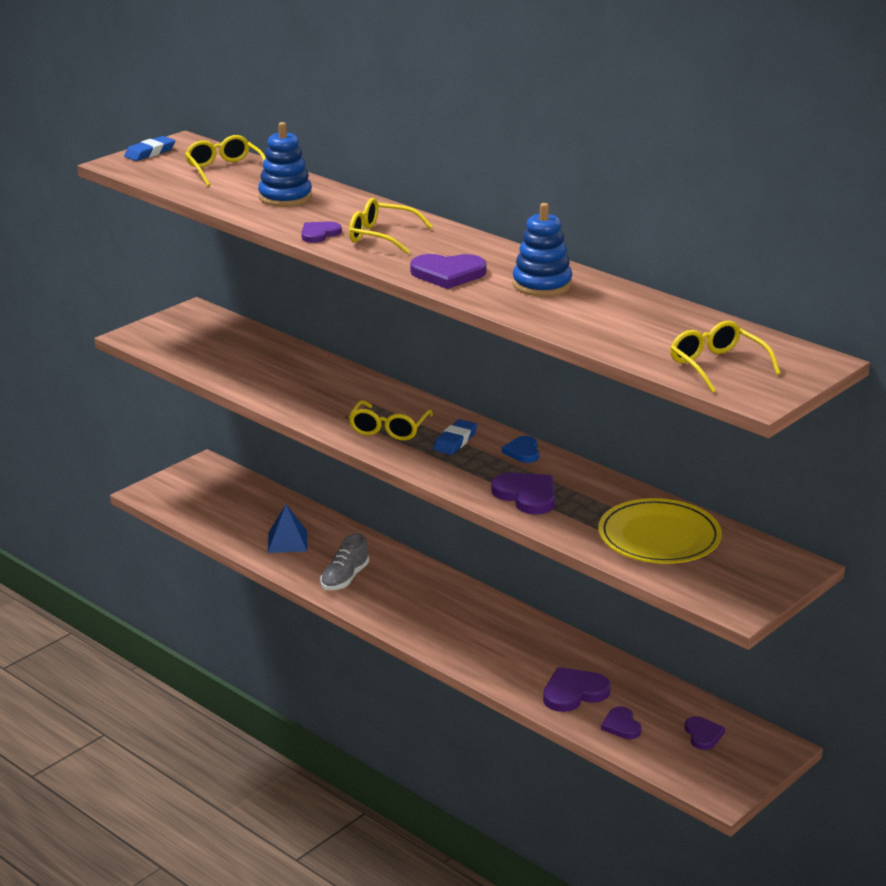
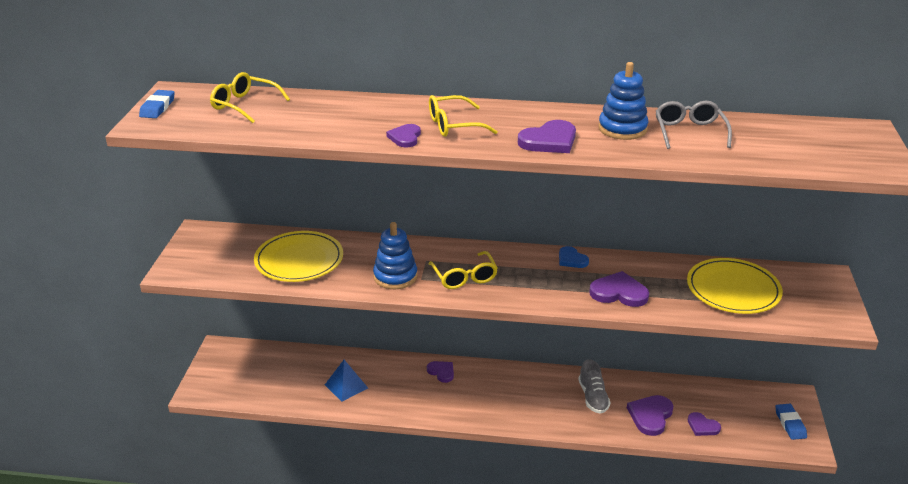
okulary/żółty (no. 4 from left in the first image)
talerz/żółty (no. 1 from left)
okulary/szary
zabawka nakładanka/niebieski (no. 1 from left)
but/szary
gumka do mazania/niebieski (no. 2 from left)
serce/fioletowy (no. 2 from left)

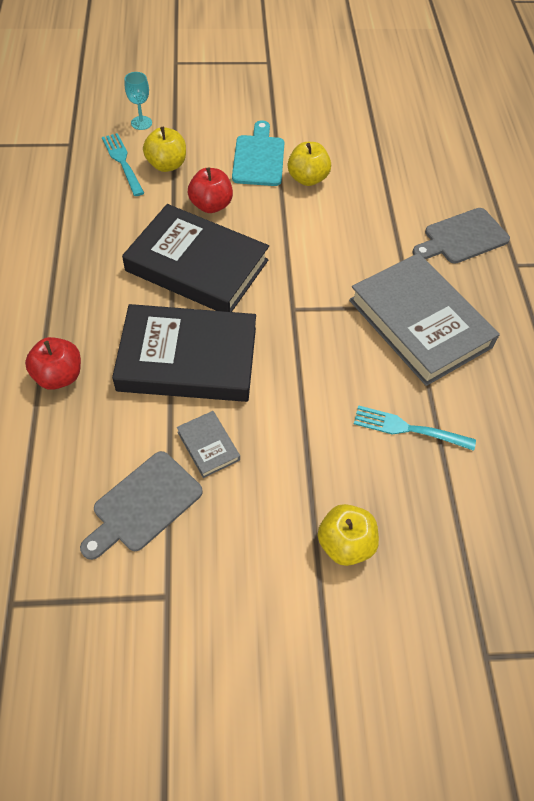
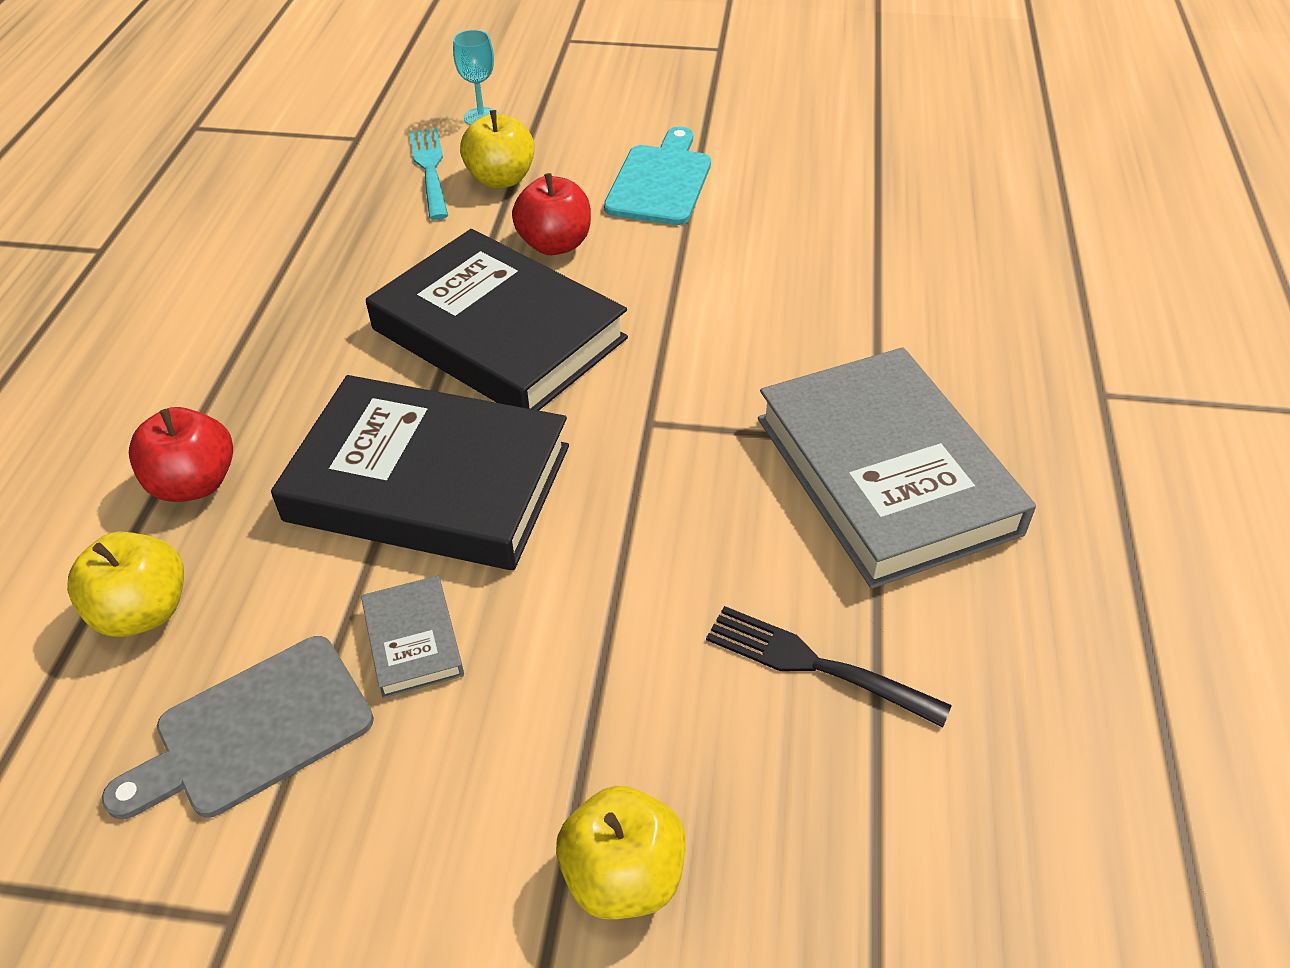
deska do krojenia/szary (no. 2 from left in the first image)
jabłko/żółty (no. 1 from left)
widelec/czarny

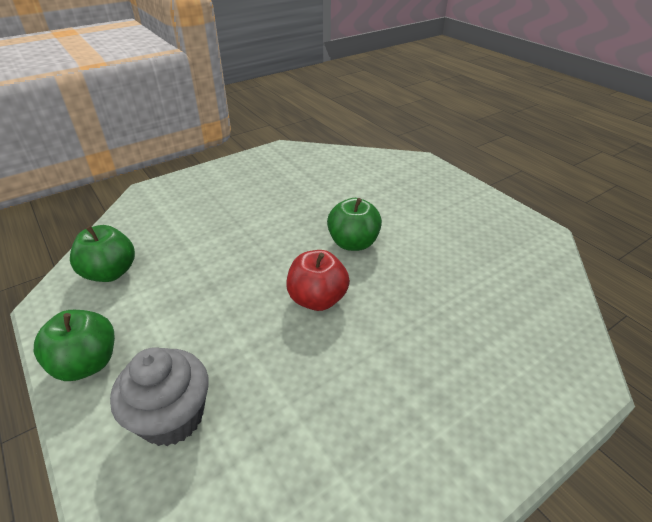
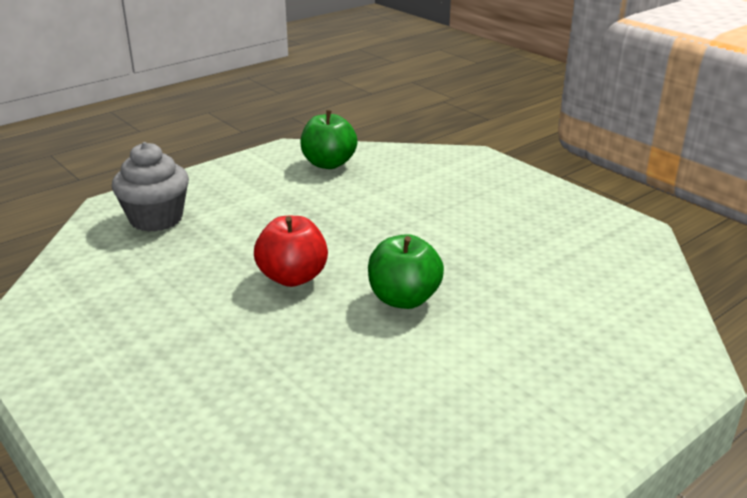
jabłko/zielony (no. 1 from left in the first image)

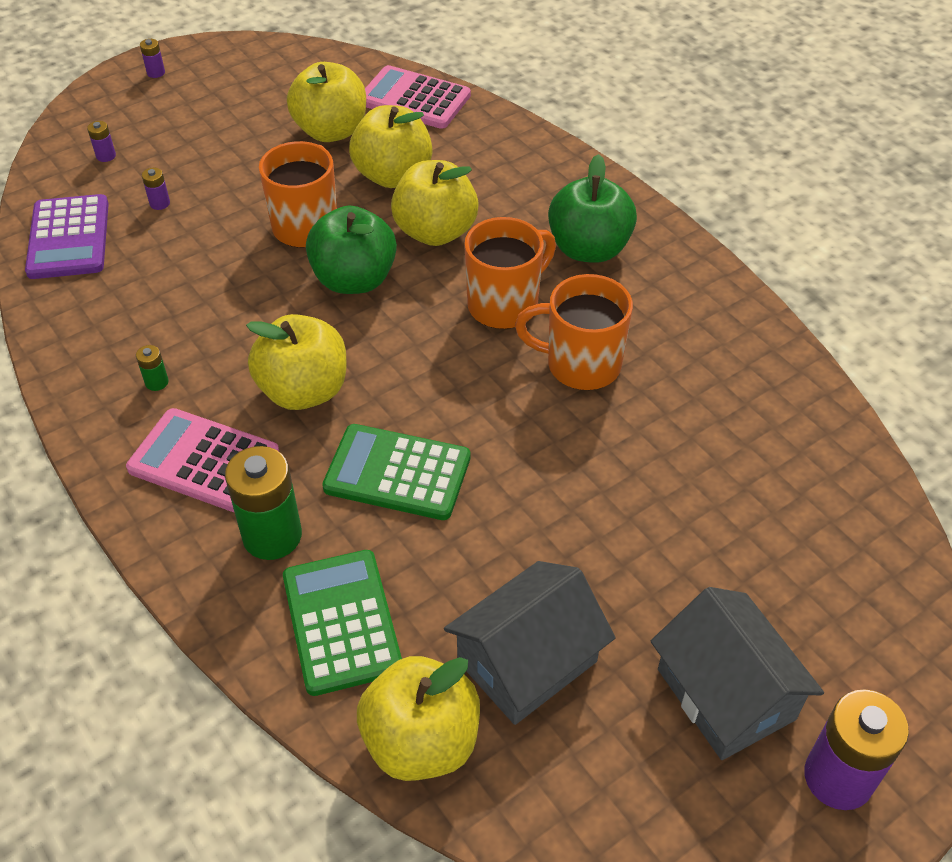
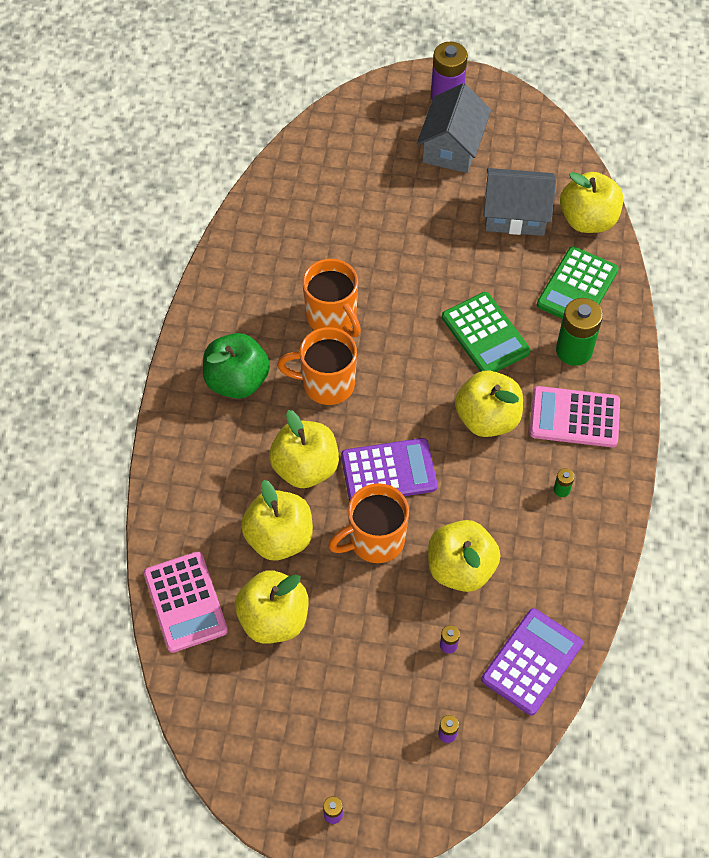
jabłko/żółty (no. 4 from left)
kalkulator/fioletowy (no. 1 from left)
kalkulator/różowy (no. 2 from left)

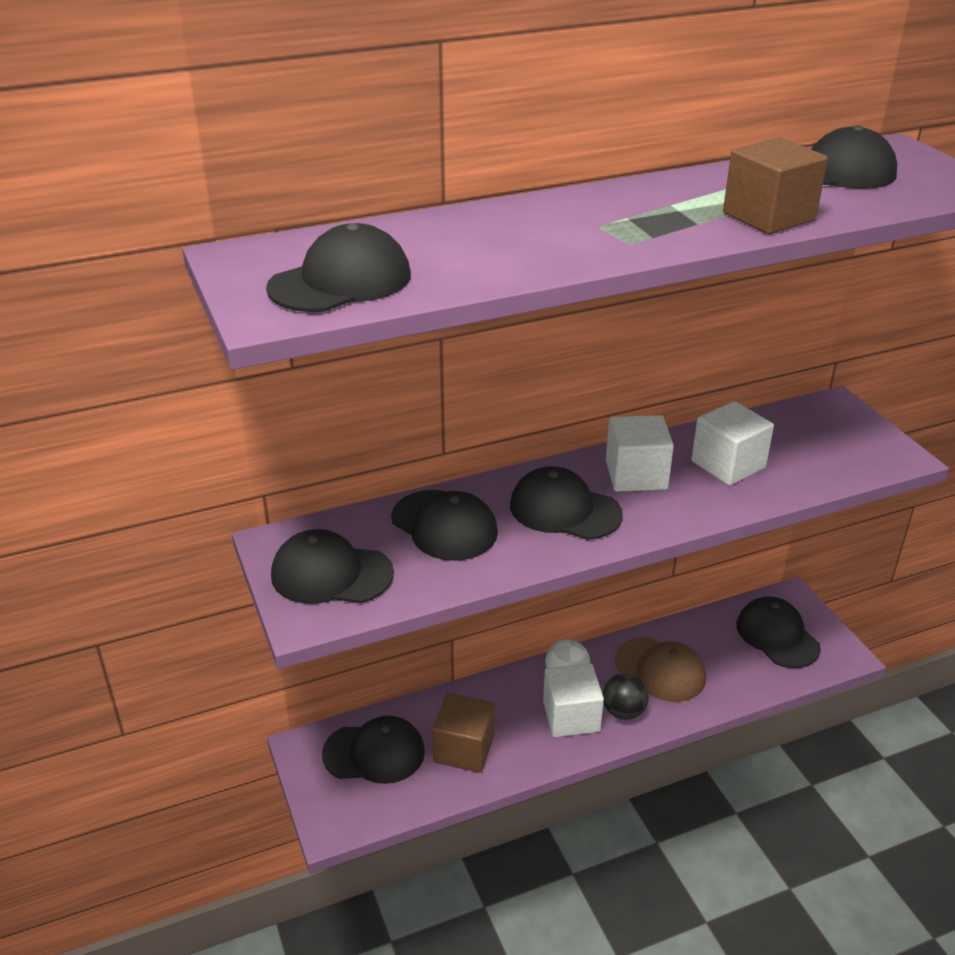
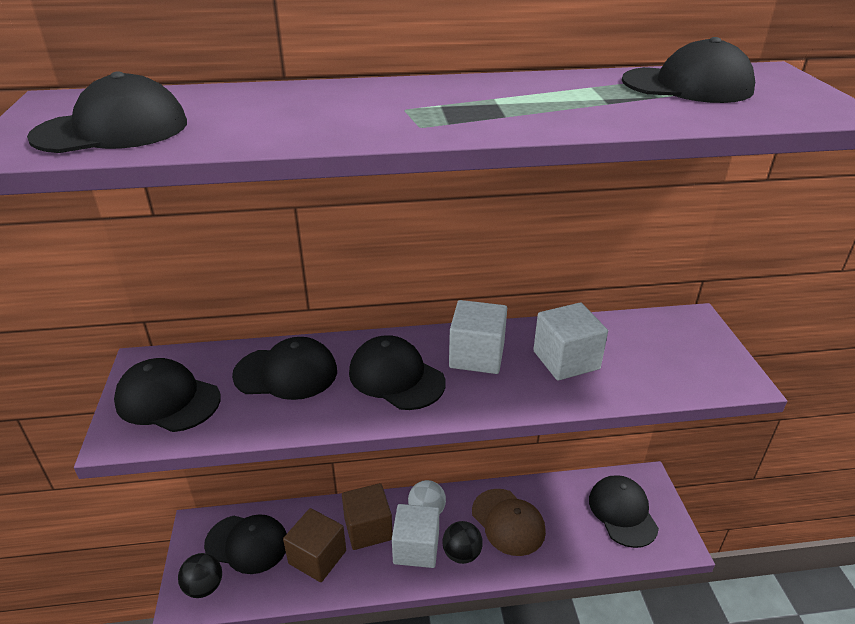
piłka/czarny (no. 1 from left)
sześcian/brązowy (no. 2 from left)
czapka/czarny (no. 4 from left)

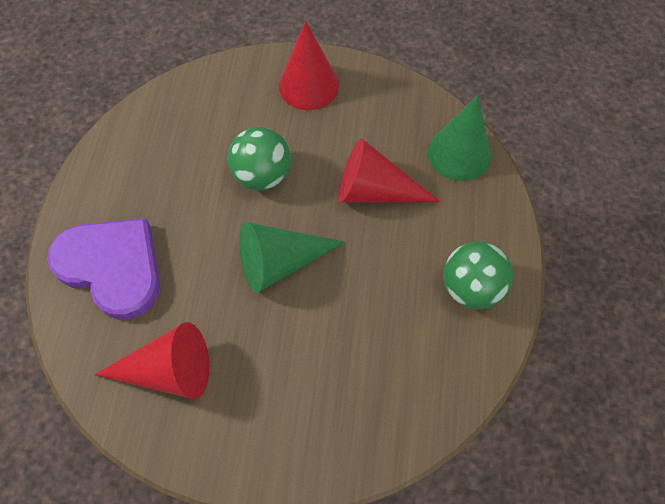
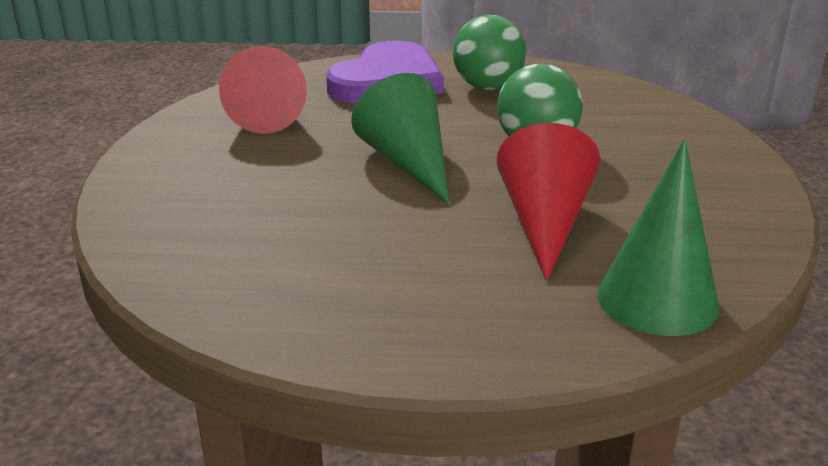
stożek/czerwony (no. 2 from left in the first image)
piłka/zielony (no. 1 from left)

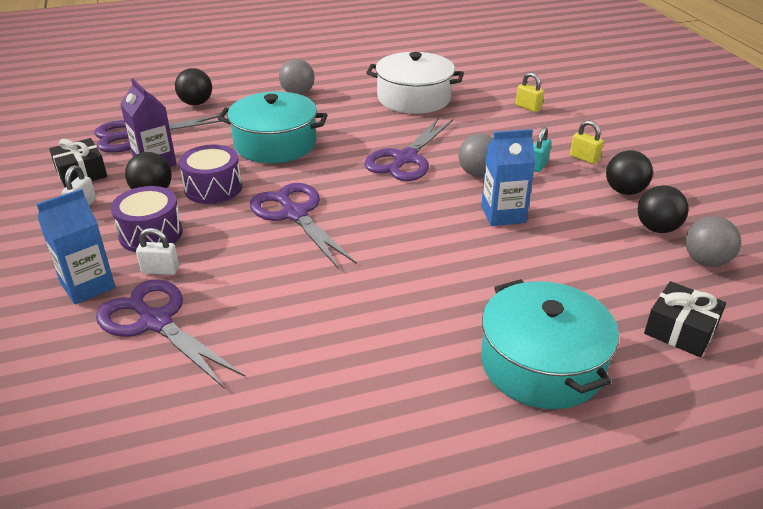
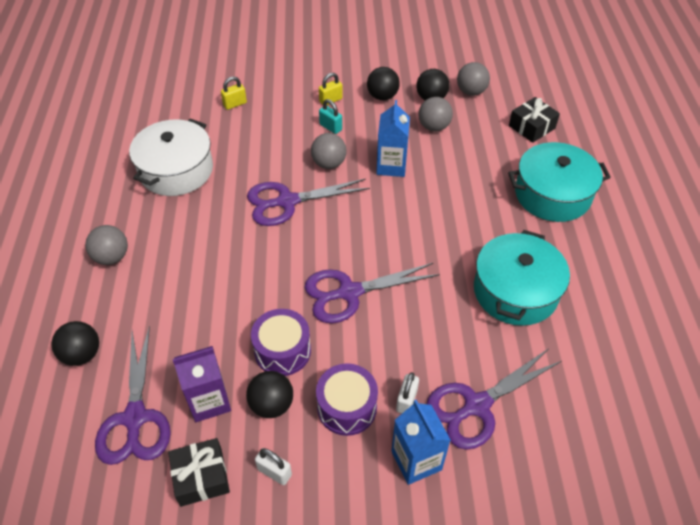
piłka/szary (no. 3 from left)
garnek/turkusowy (no. 1 from left)
nożyczki/fioletowy (no. 2 from left)

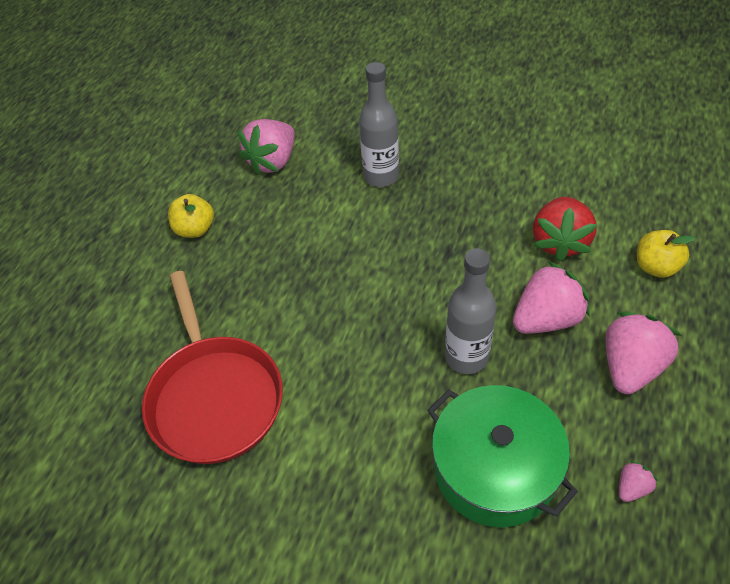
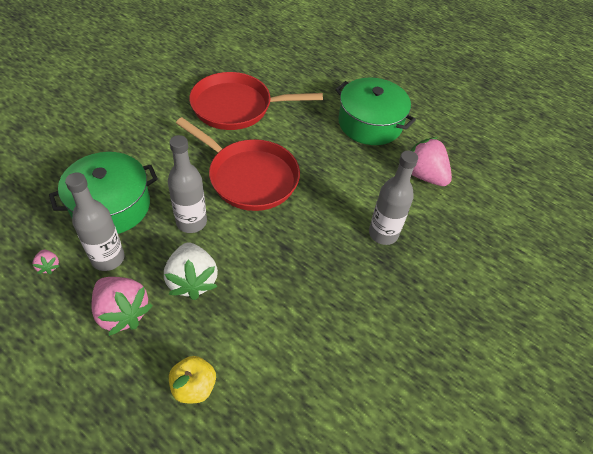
truskawka/czerwony
butelka/szary (no. 1 from left)
patelnia/czerwony (no. 1 from left)
garnek/zielony (no. 2 from left)
truskawka/biały

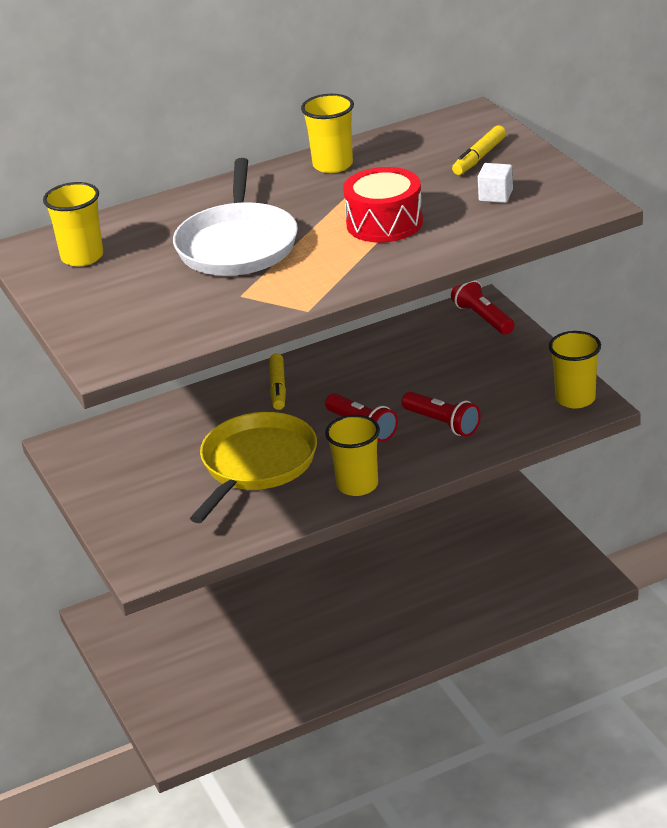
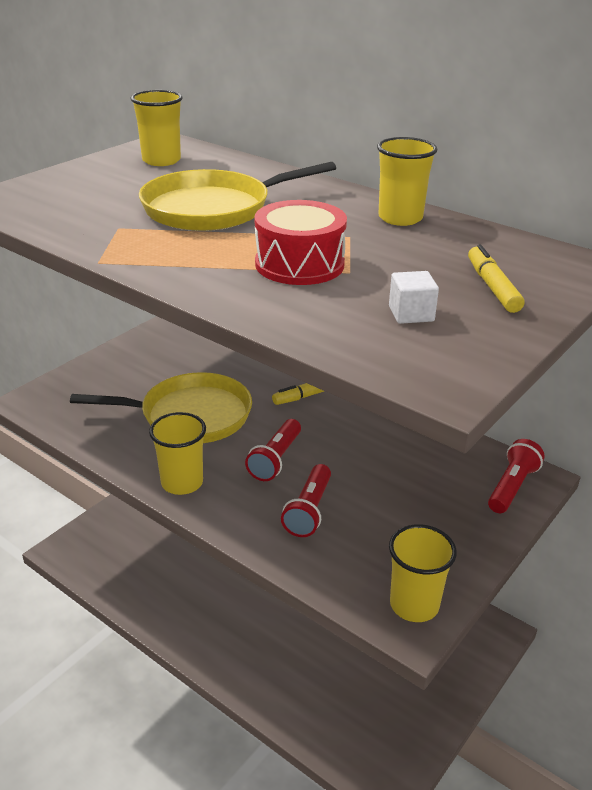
patelnia/żółty (no. 2 from left)
flamaster/żółty (no. 2 from left)

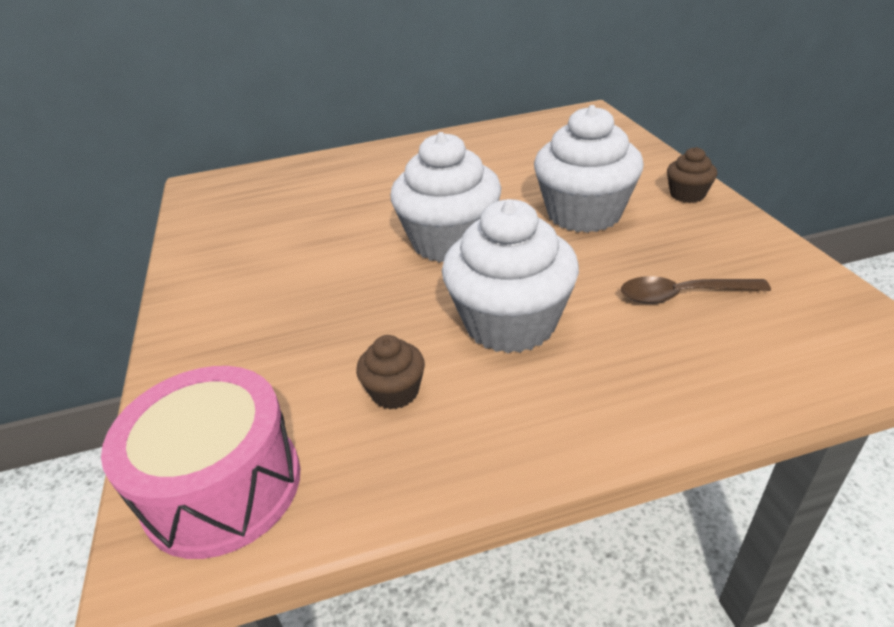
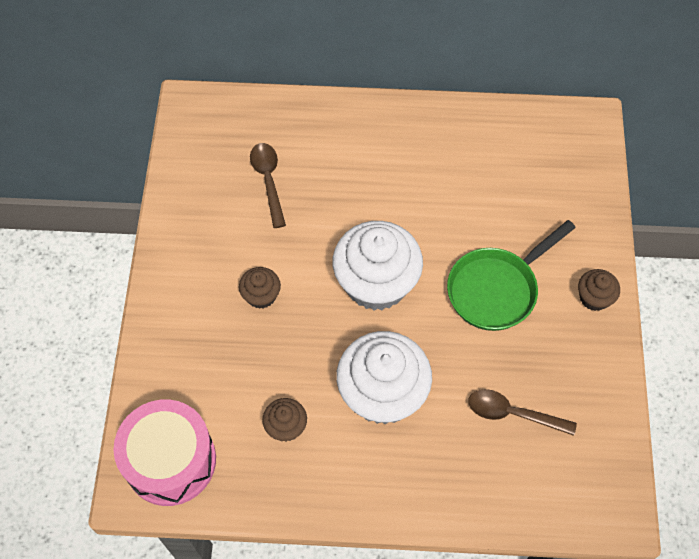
muffinka/brązowy (no. 1 from left)
łyżka/brązowy (no. 1 from left)
patelnia/zielony

